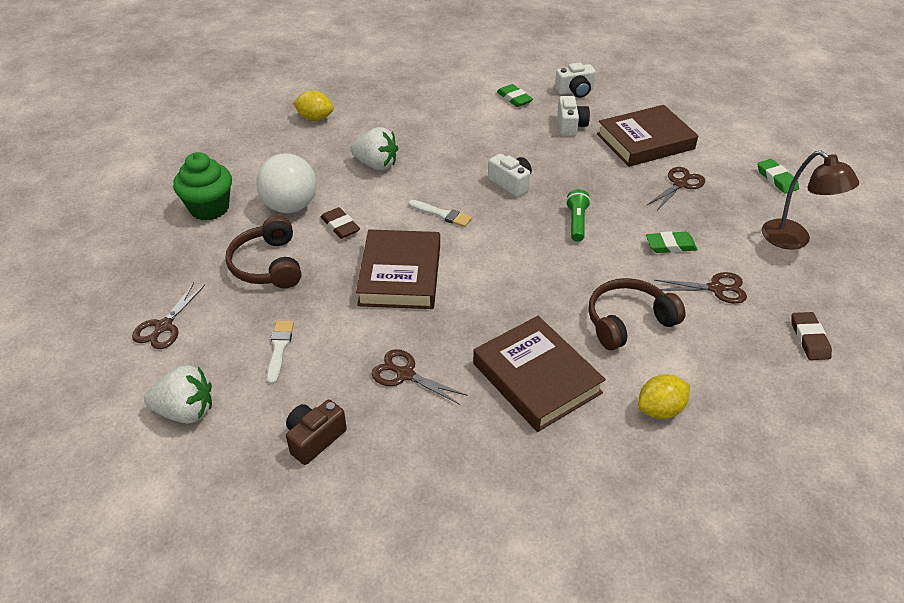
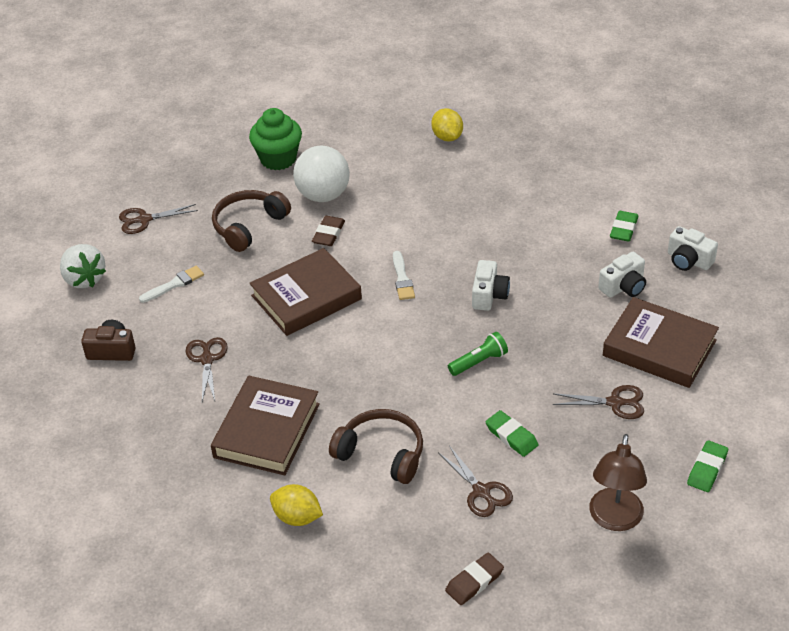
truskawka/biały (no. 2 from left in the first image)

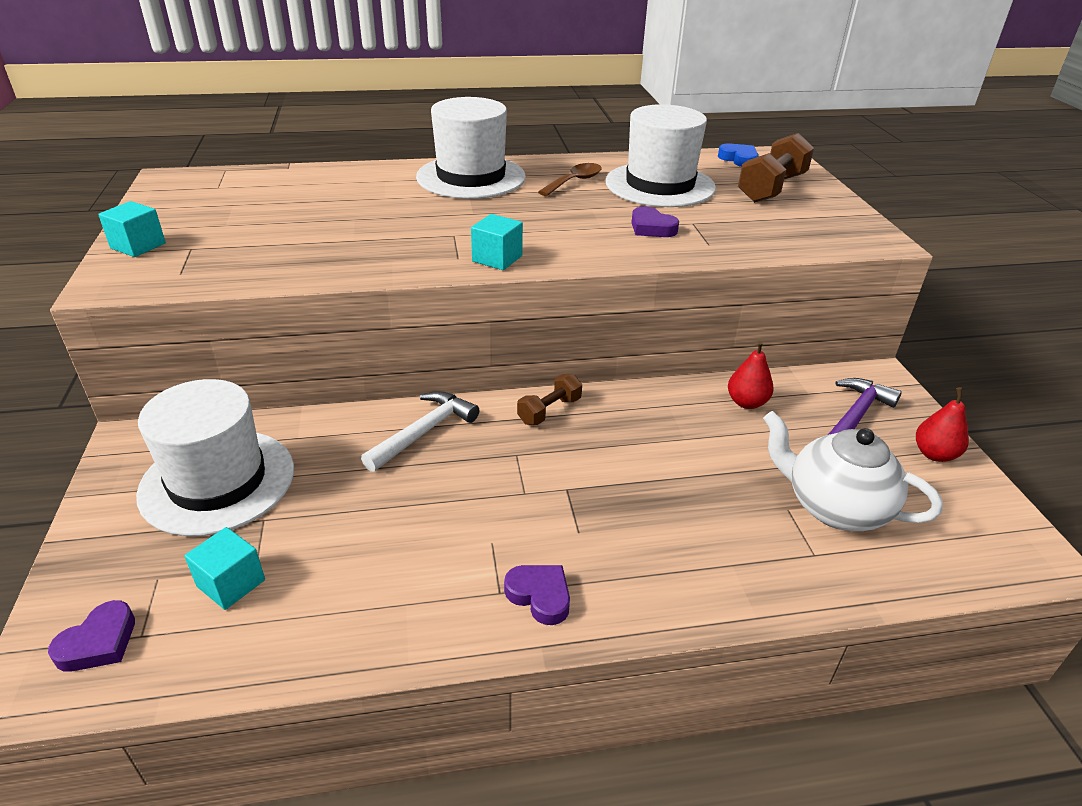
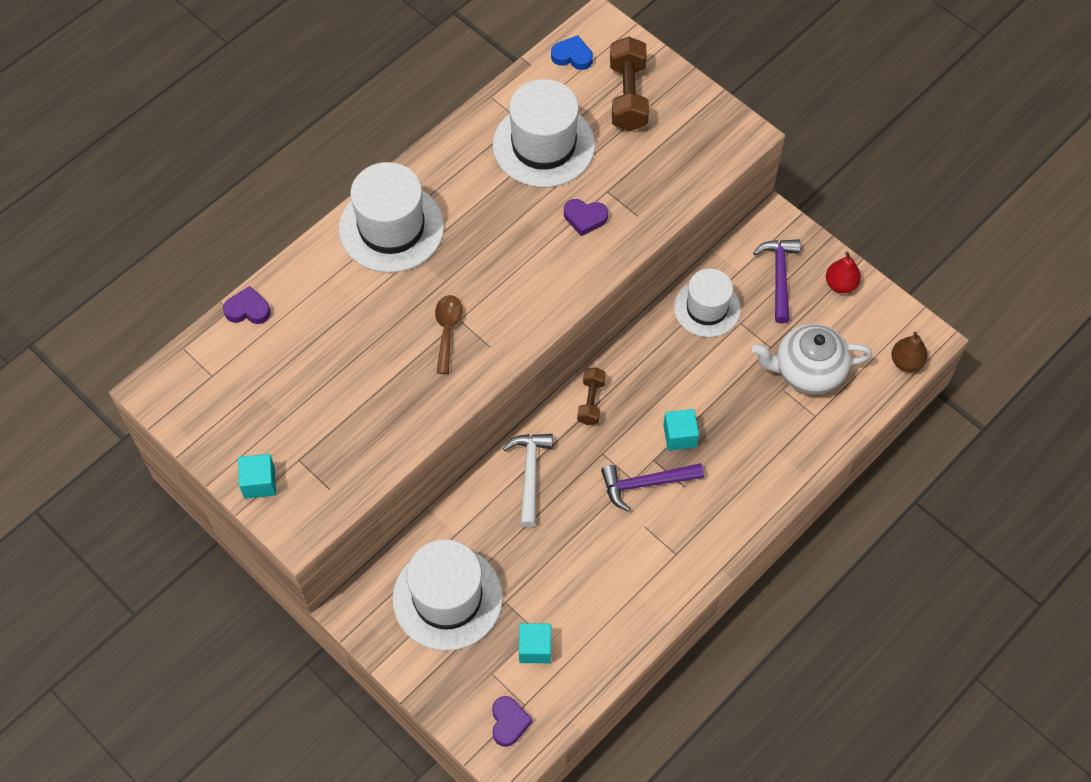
młotek/fioletowy (no. 1 from left)
gruszka/brązowy
sześcian/turkusowy (no. 3 from left)
serce/fioletowy (no. 1 from left)
łyżka/brązowy
kapelusz/biały (no. 4 from left)

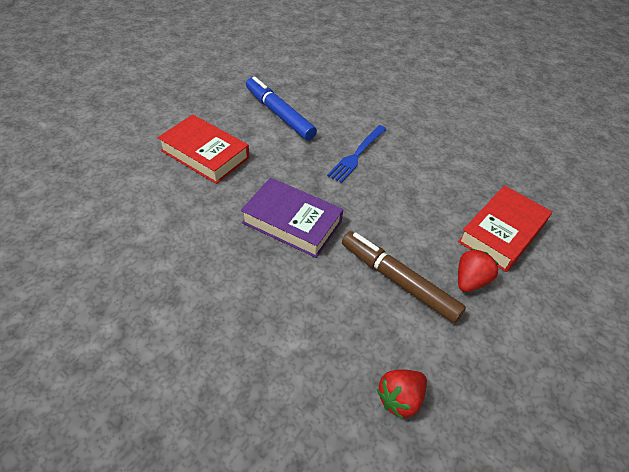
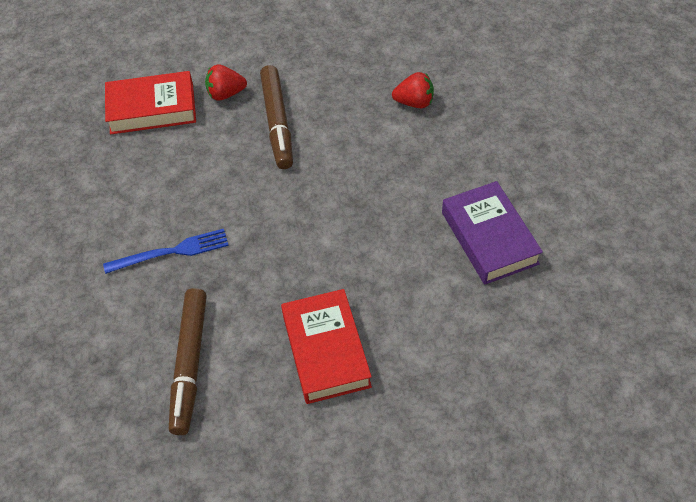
książka/fioletowy
truskawka/czerwony (no. 2 from left)
flamaster/brązowy (no. 1 from left)

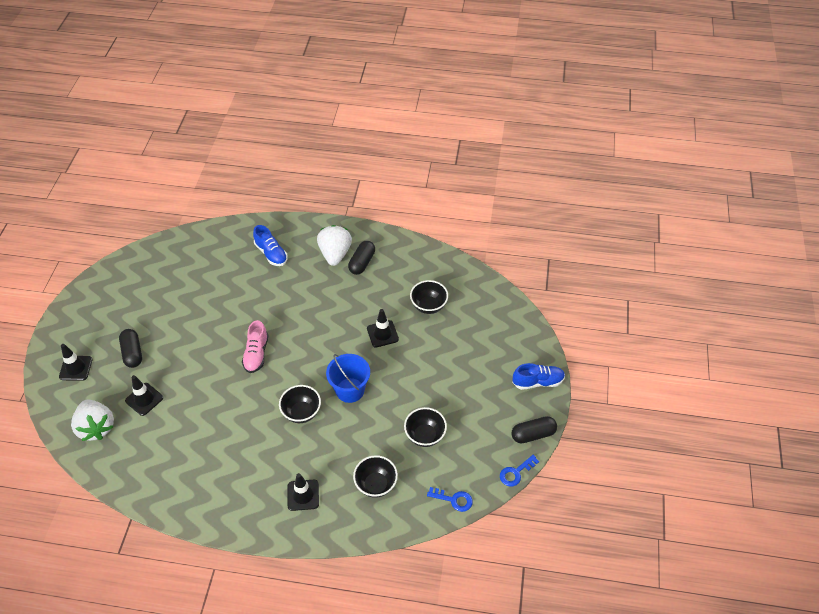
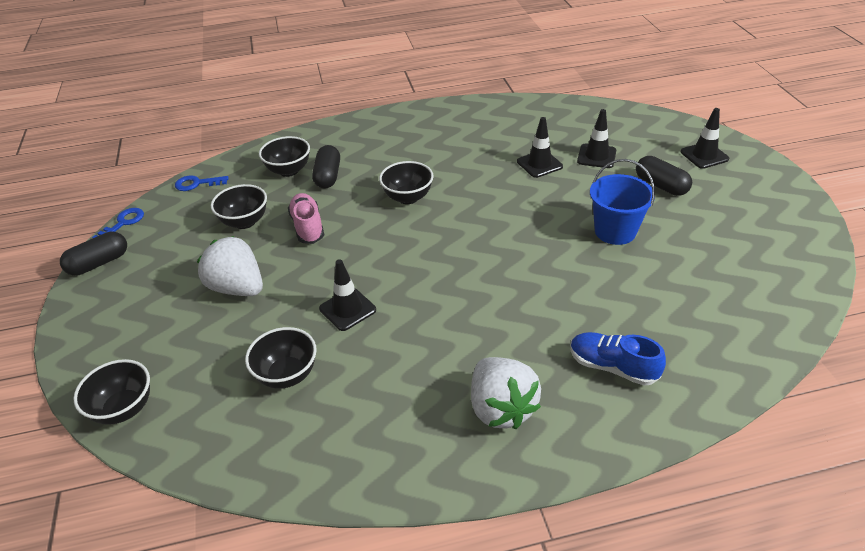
but/niebieski (no. 2 from left in the first image)
miska/czarny (no. 1 from left)
truskawka/biały (no. 1 from left)
but/różowy
pachołek/czarny (no. 2 from left)
wiadro/niebieski
kapsułka/czarny (no. 2 from left)

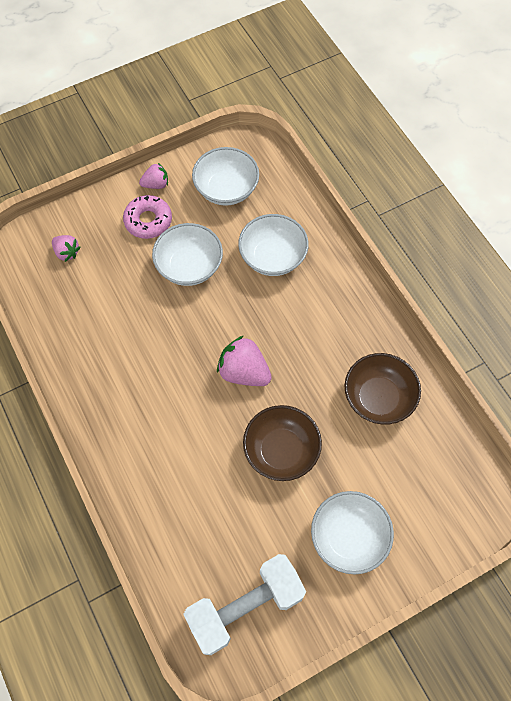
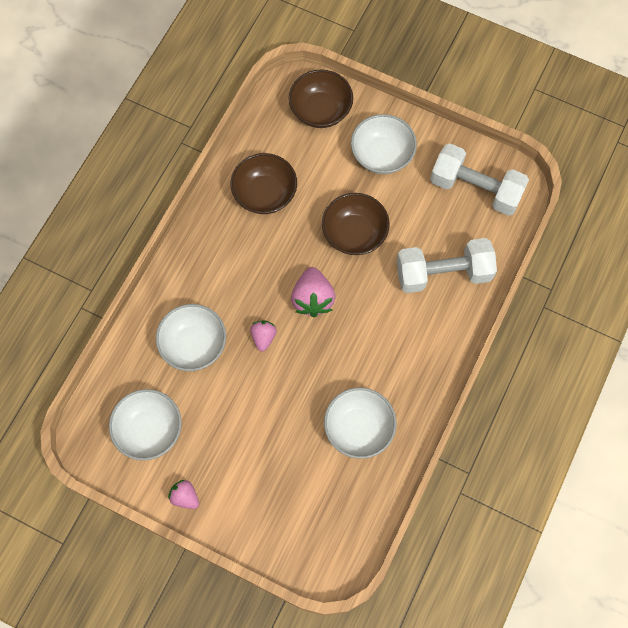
donut/różowy
miska/brązowy (no. 2 from left)
hantel/biały (no. 1 from left)
truskawka/różowy (no. 2 from left)
miska/biały (no. 3 from left)

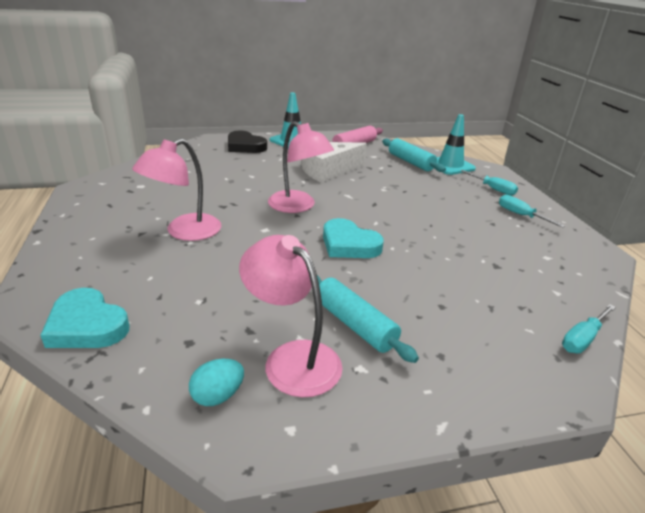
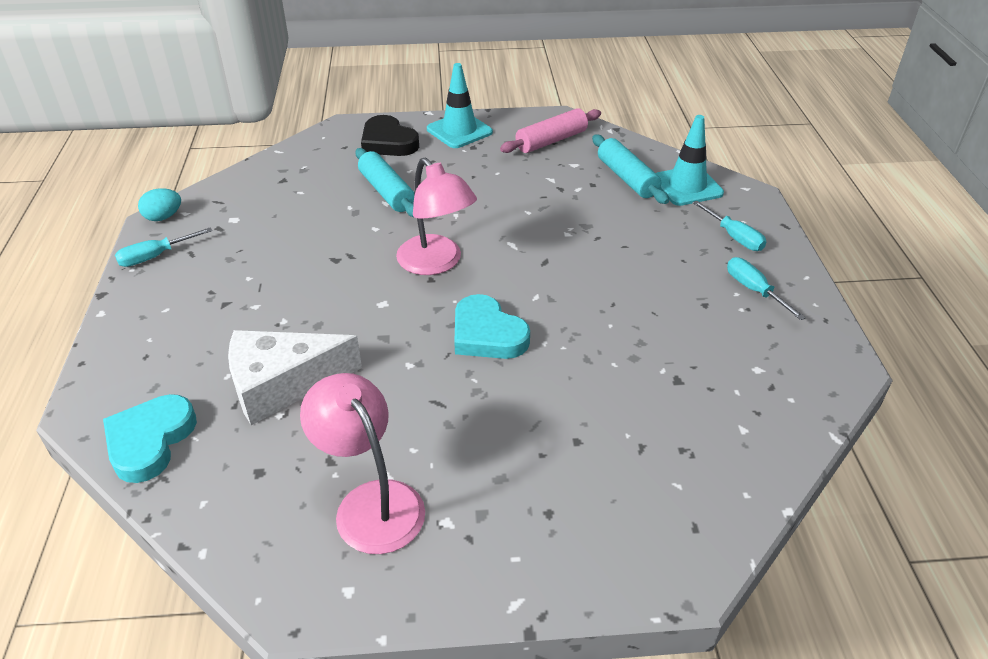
lampka/różowy (no. 1 from left in the first image)
jajko/turkusowy
ser/biały
wałek do ciasta/turkusowy (no. 1 from left)
śrubokręt/turkusowy (no. 1 from left)
serce/turkusowy (no. 1 from left)

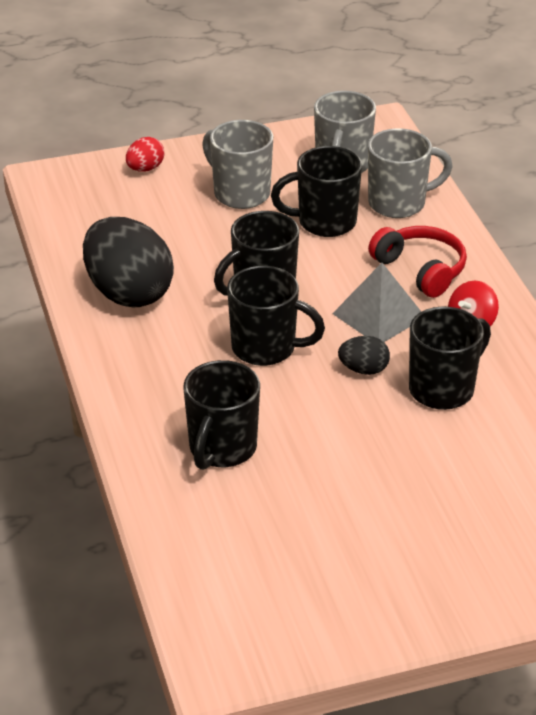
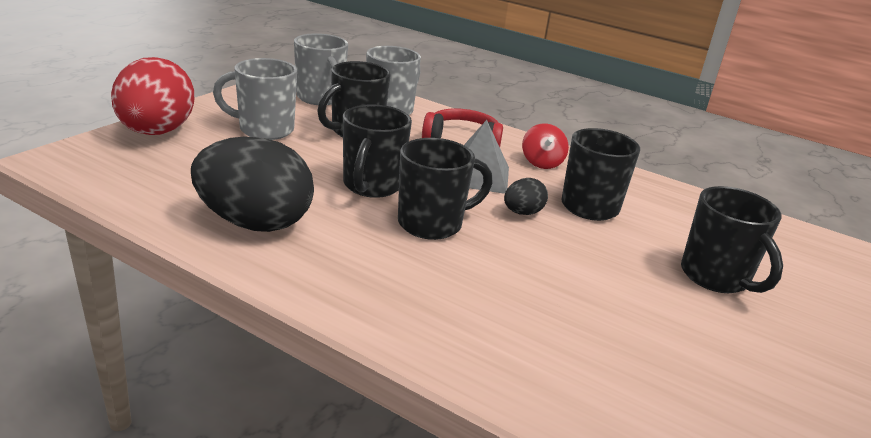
kubek/czarny (no. 5 from left)
jajko/czerwony

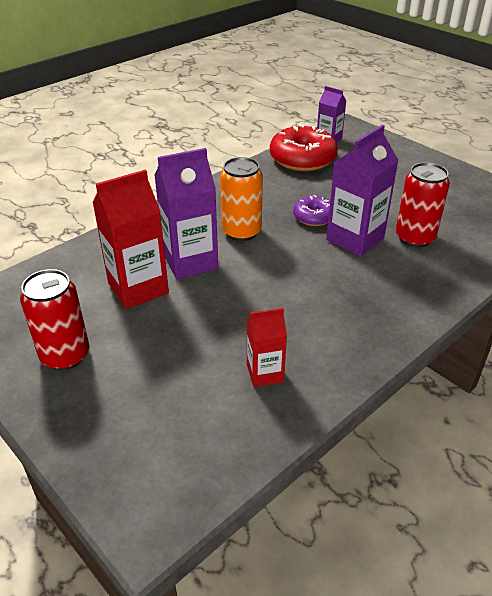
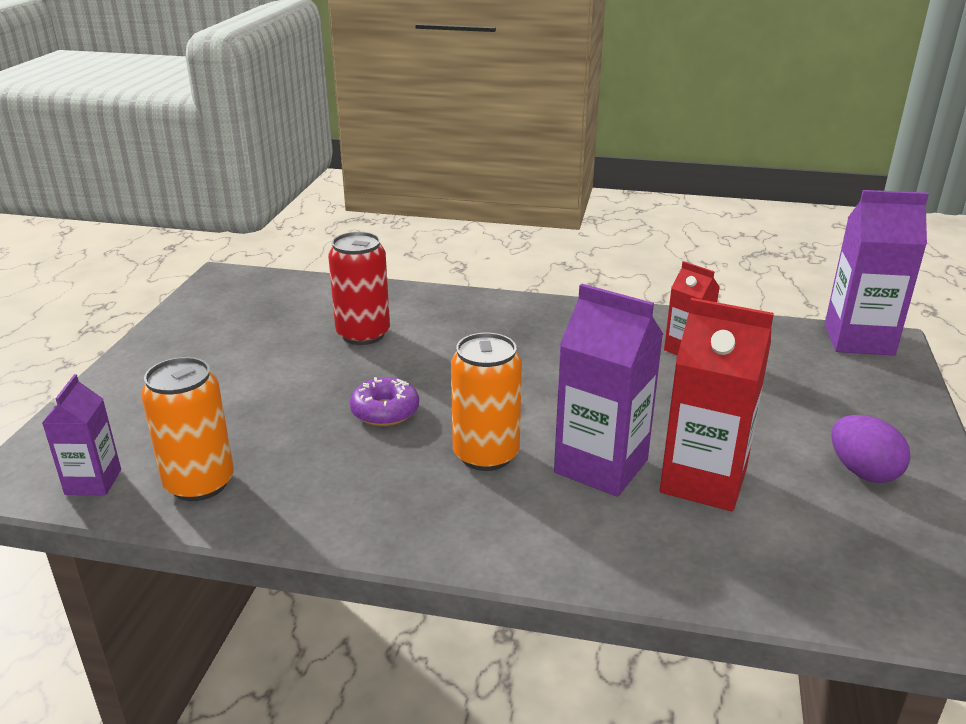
karton mleka/fioletowy (no. 3 from left)
jajko/fioletowy
puszka/pomarańczowy (no. 1 from left)

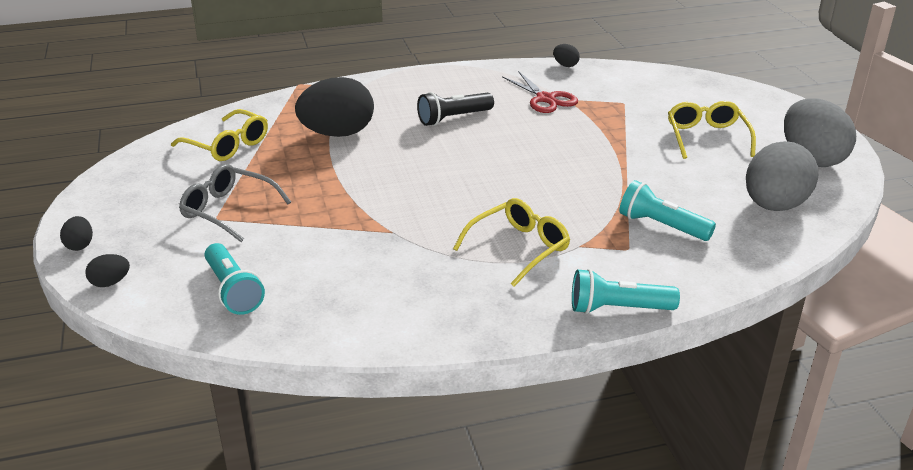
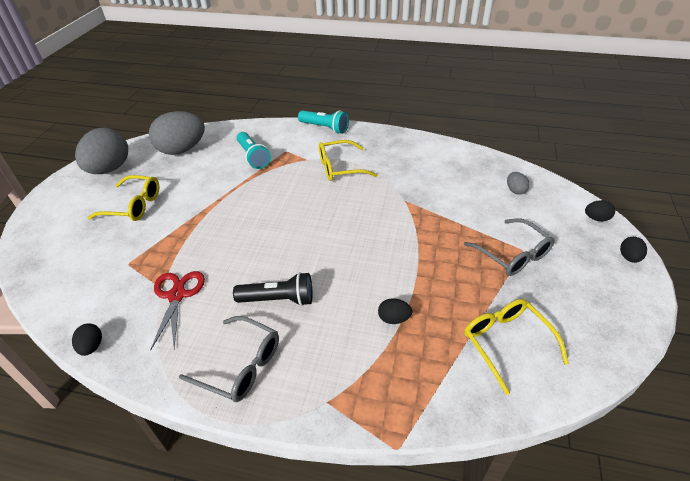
okulary/szary (no. 1 from left)
jajko/szary (no. 3 from left)
okulary/żółty (no. 1 from left)
jajko/czarny (no. 2 from left)

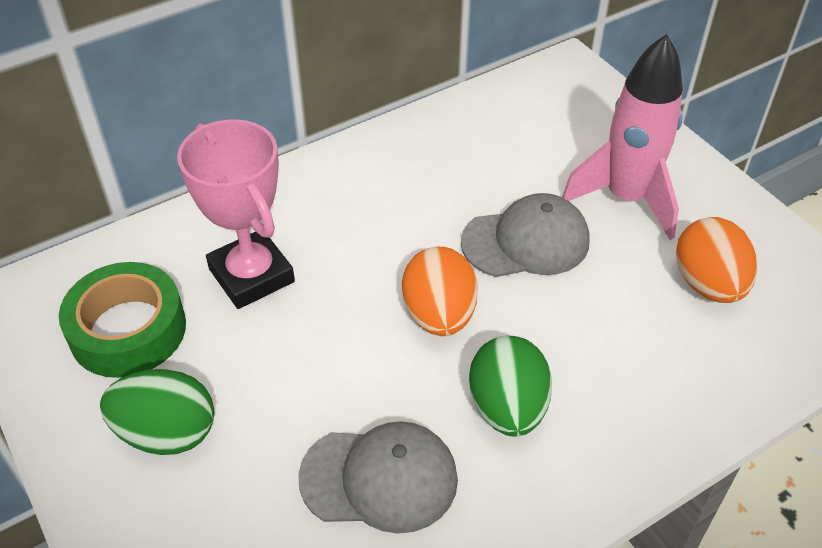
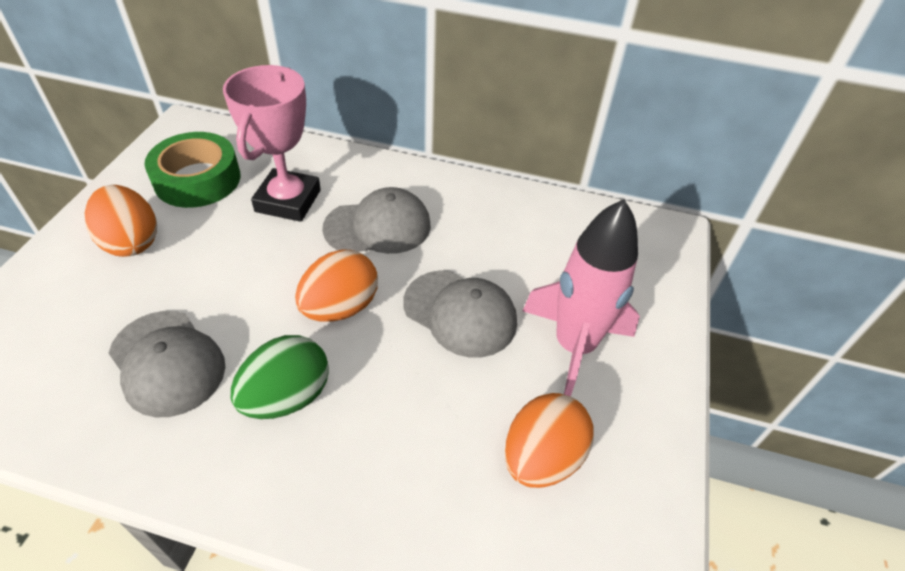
czapka/szary (no. 2 from left)
jajko/pomarańczowy (no. 1 from left)

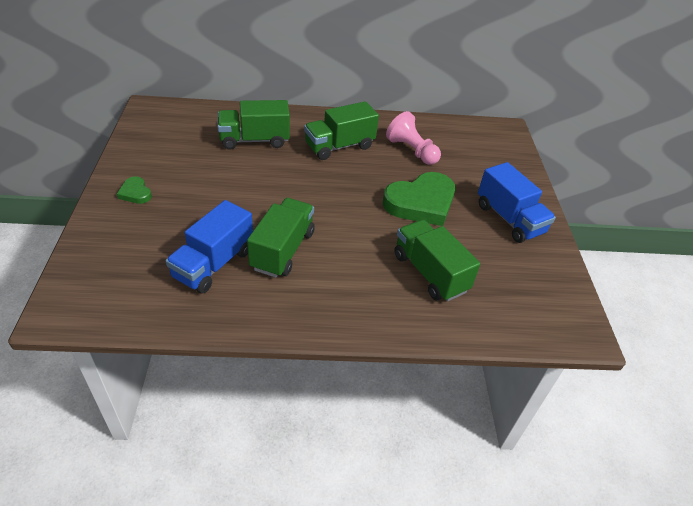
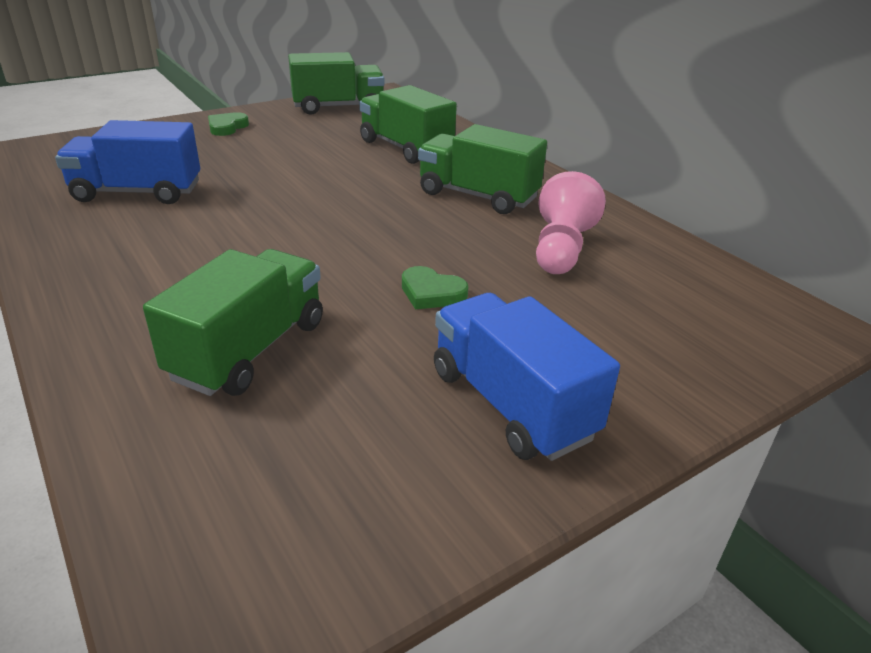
ciężarówka/zielony (no. 2 from left)
ciężarówka/niebieski (no. 2 from left)
serce/zielony (no. 2 from left)

